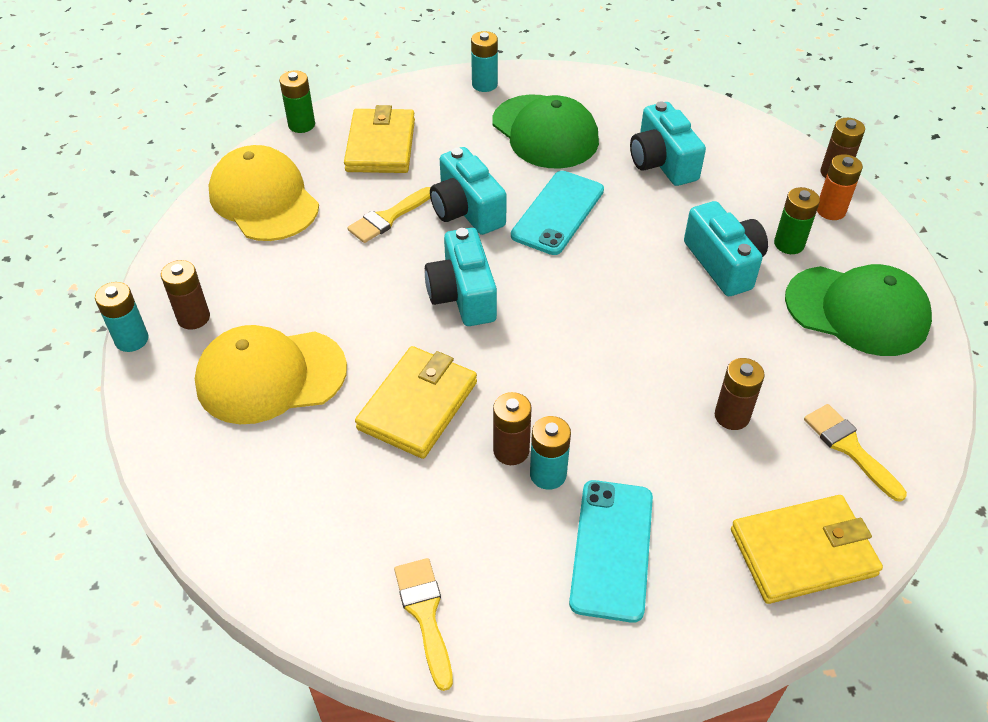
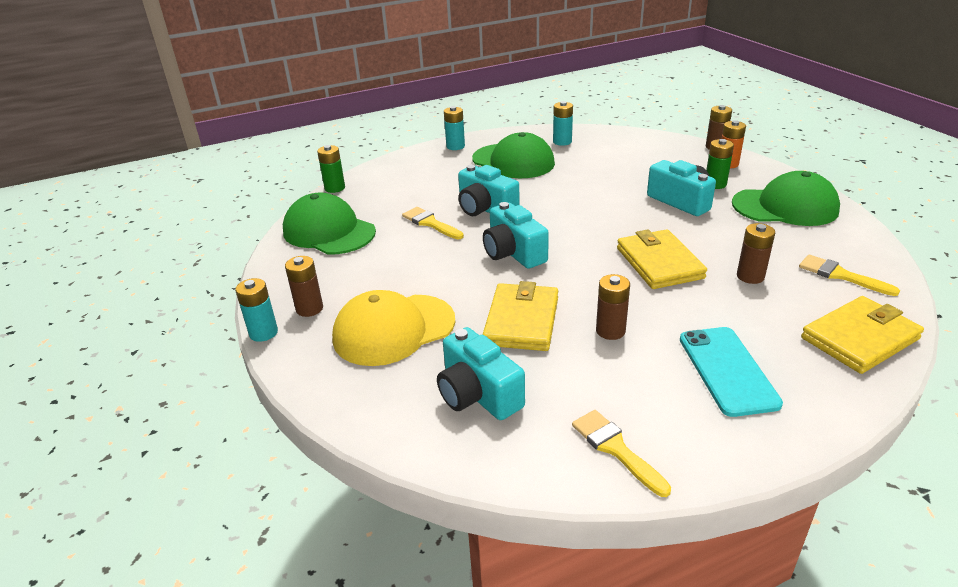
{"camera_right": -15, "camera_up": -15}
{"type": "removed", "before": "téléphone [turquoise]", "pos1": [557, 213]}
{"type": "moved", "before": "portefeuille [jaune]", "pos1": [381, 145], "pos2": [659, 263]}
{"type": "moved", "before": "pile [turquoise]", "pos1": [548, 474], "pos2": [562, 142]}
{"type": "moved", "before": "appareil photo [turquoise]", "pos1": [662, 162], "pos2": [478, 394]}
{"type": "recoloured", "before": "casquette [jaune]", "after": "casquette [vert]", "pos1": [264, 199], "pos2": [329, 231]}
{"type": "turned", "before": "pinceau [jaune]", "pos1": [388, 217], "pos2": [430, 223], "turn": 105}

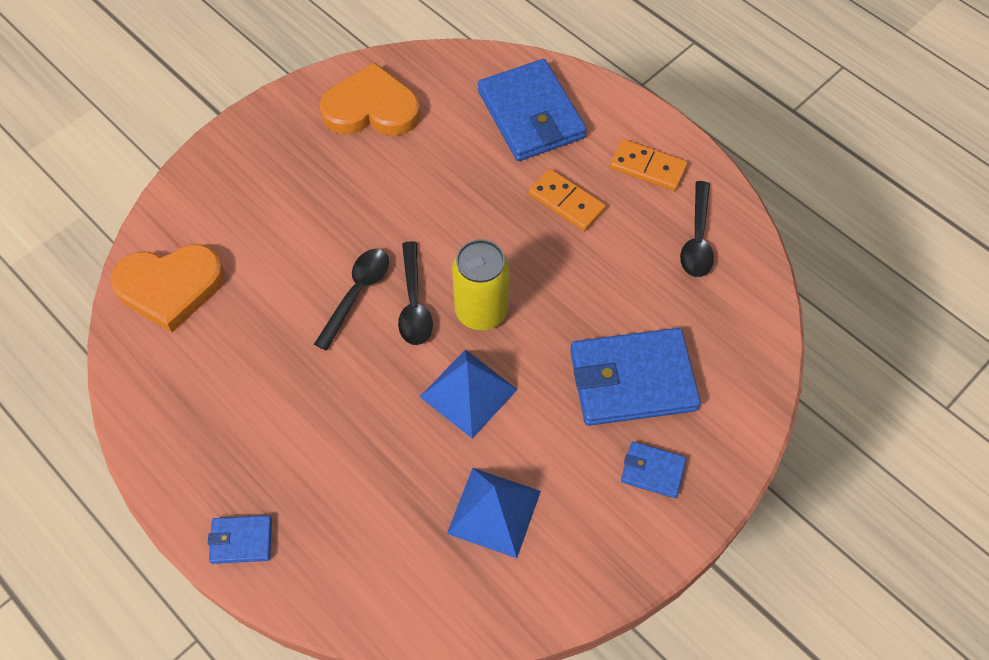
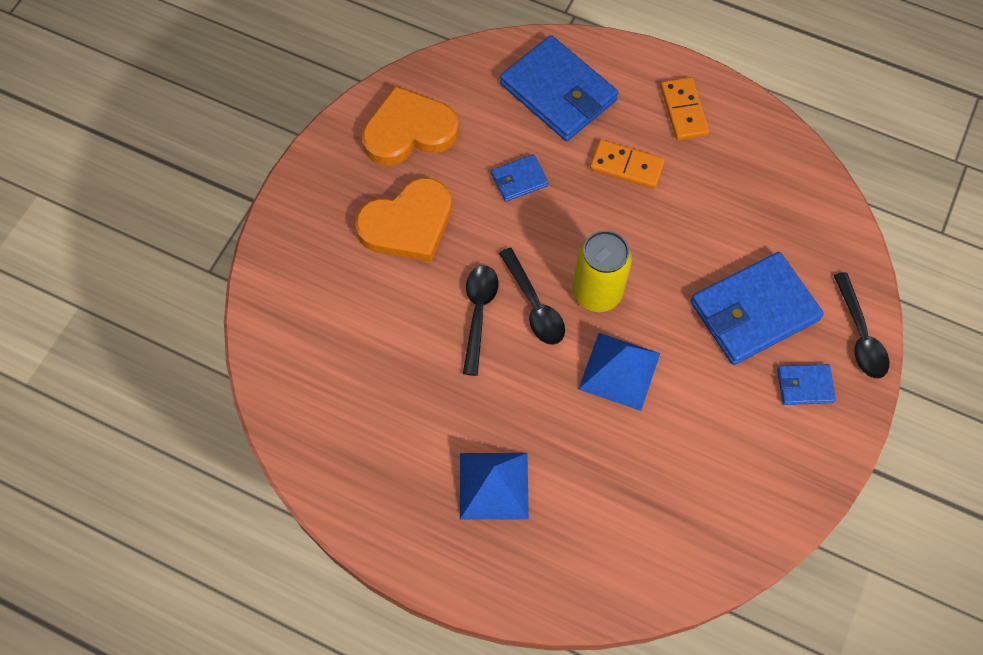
{"camera_right": -20, "camera_up": 5}
{"type": "moved", "before": "cœur [orange]", "pos1": [170, 287], "pos2": [408, 224]}
{"type": "moved", "before": "portefeuille [bleu]", "pos1": [241, 540], "pos2": [519, 180]}
{"type": "moved", "before": "pyramide [bleu]", "pos1": [494, 512], "pos2": [493, 485]}
{"type": "moved", "before": "cuillère [noir]", "pos1": [697, 239], "pos2": [860, 335]}
{"type": "turned", "before": "domino [orange]", "pos1": [648, 167], "pos2": [684, 111], "turn": 75}

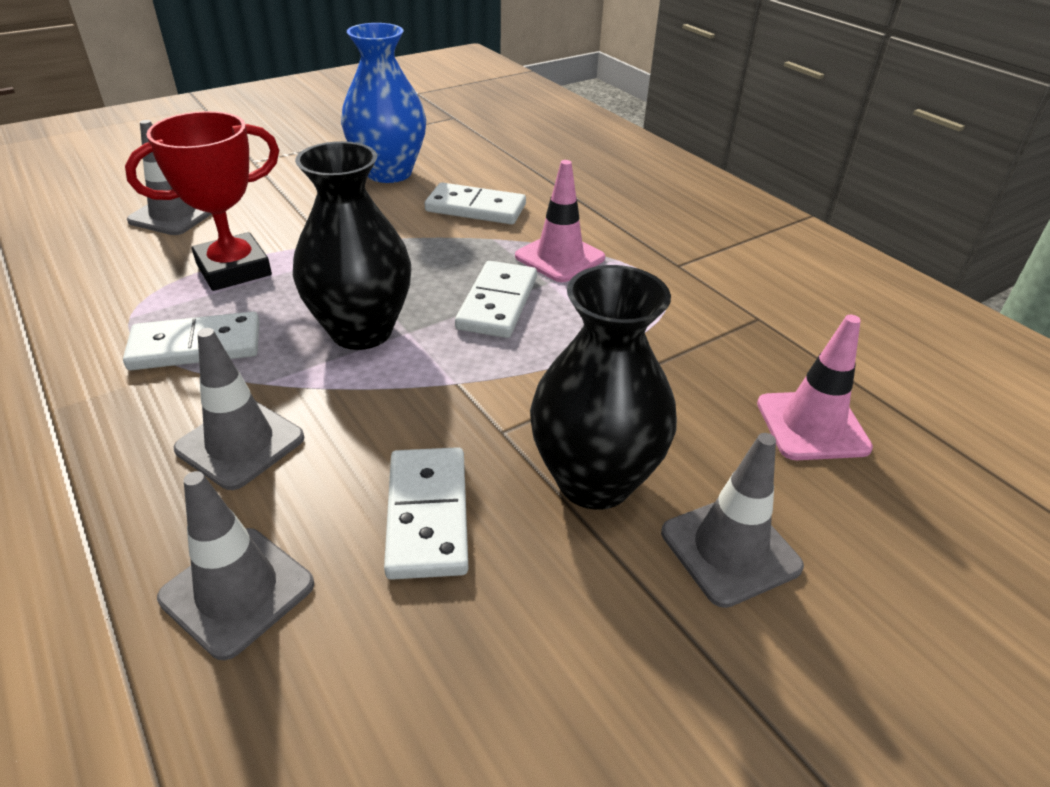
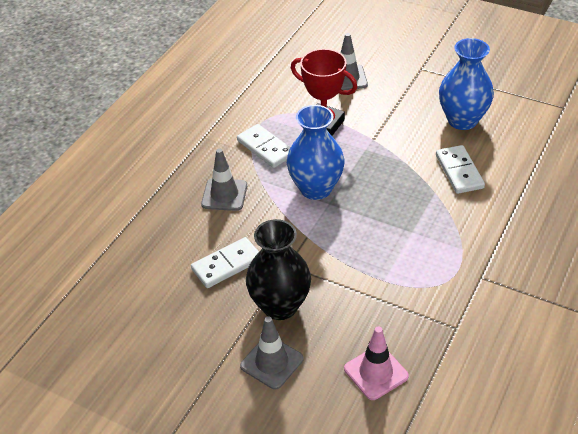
{"camera_right": 65, "camera_up": 5}
{"type": "removed", "before": "cône de chantier [gris]", "pos1": [237, 591]}
{"type": "removed", "before": "domino [blanc]", "pos1": [498, 303]}
{"type": "removed", "before": "cône de chantier [rose]", "pos1": [560, 257]}
{"type": "recoloured", "before": "vase [noir]", "after": "vase [bleu]", "pos1": [361, 331], "pos2": [316, 188]}

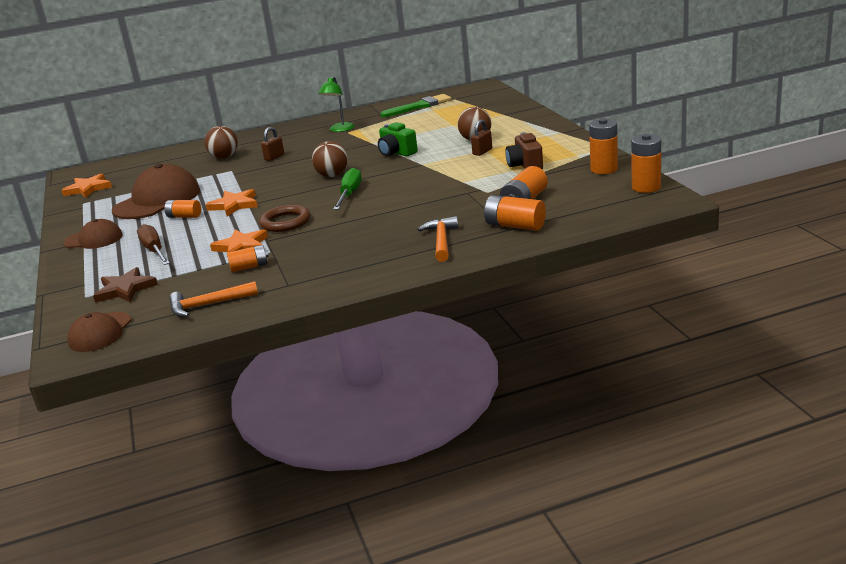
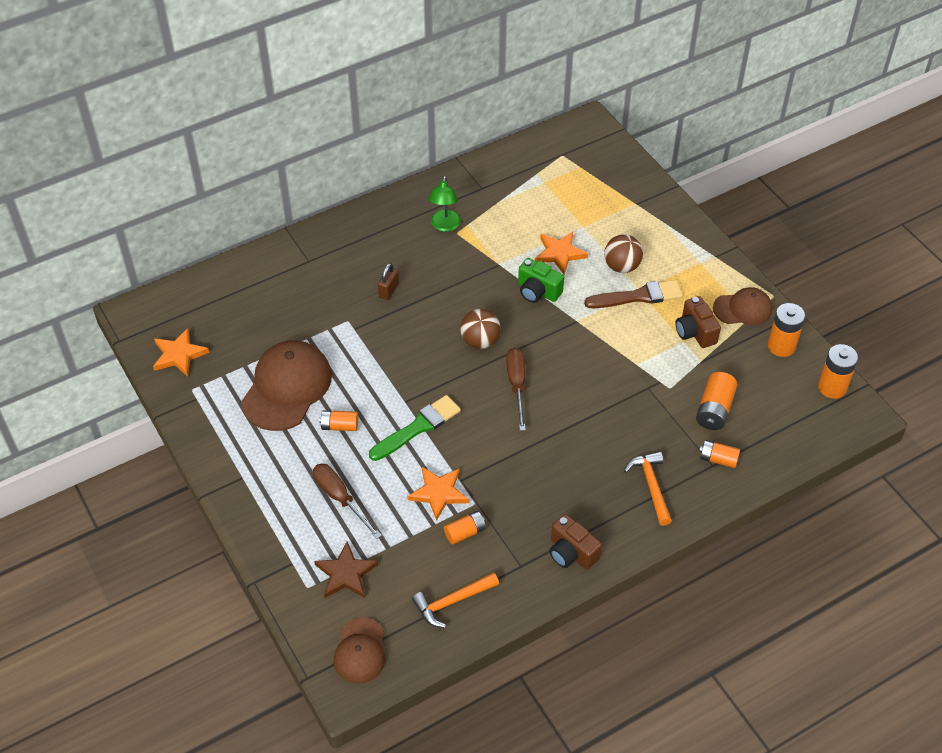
{"camera_right": -15, "camera_up": 25}
{"type": "removed", "before": "balle [marron]", "pos1": [224, 157]}
{"type": "removed", "before": "anneau [marron]", "pos1": [285, 222]}
{"type": "added", "after": "appareil photo [marron]", "pos2": [571, 553]}
{"type": "moved", "before": "casquette [marron]", "pos1": [93, 239], "pos2": [743, 309]}
{"type": "moved", "before": "étoile [orange]", "pos1": [234, 205], "pos2": [559, 253]}
{"type": "moved", "before": "pinceau [vert]", "pos1": [419, 106], "pos2": [418, 427]}
{"type": "replaced", "before": "cadenas [marron]", "after": "pinceau [marron]", "pos1": [482, 152], "pos2": [638, 296]}
{"type": "recoloured", "before": "tournevis [vert]", "after": "tournevis [marron]", "pos1": [349, 194], "pos2": [517, 385]}
{"type": "resized", "before": "pile [orange]", "pos1": [515, 226], "pos2": [718, 459], "scale": 0.66}

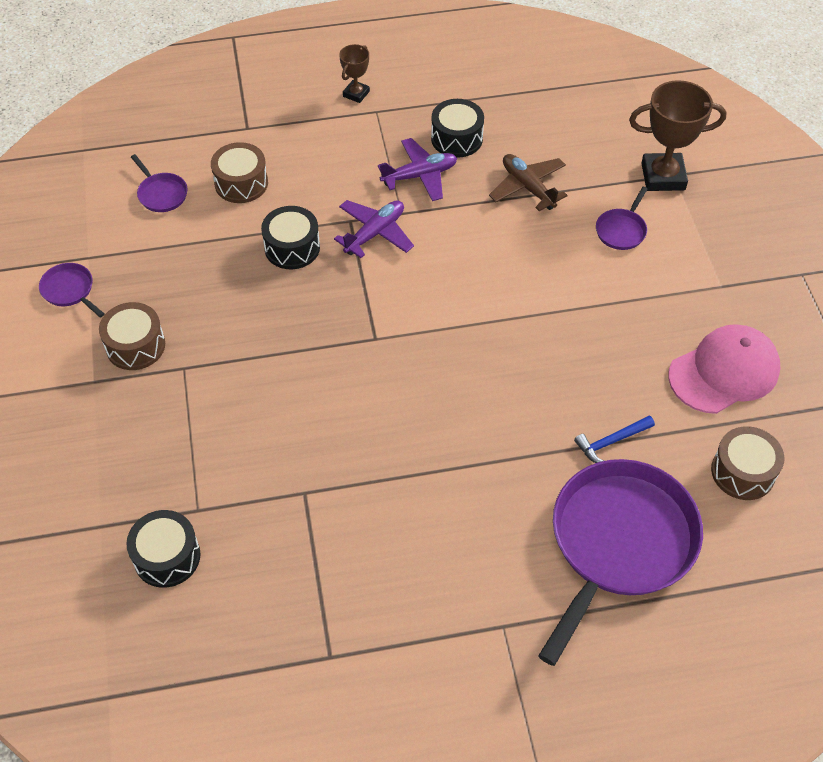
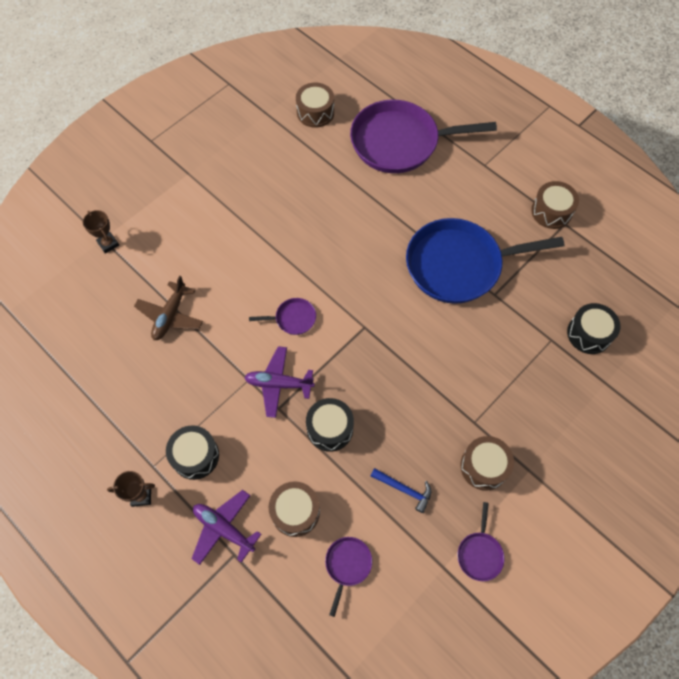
{"camera_right": -125, "camera_up": 10}
{"type": "removed", "before": "casquette [rose]", "pos1": [724, 372]}
{"type": "added", "after": "poêle [bleu]", "pos2": [459, 265]}
{"type": "added", "after": "tambour [marron]", "pos2": [551, 211]}
{"type": "moved", "before": "avion [violet]", "pos1": [419, 176], "pos2": [224, 528]}
{"type": "moved", "before": "tambour [noir]", "pos1": [456, 138], "pos2": [195, 456]}
{"type": "moved", "before": "marteau [bleu]", "pos1": [611, 442], "pos2": [404, 489]}
{"type": "moved", "before": "poêle [violet]", "pos1": [621, 230], "pos2": [293, 318]}
{"type": "resized", "before": "trophée [marron]", "pos1": [663, 176], "pos2": [108, 244], "scale": 0.54}

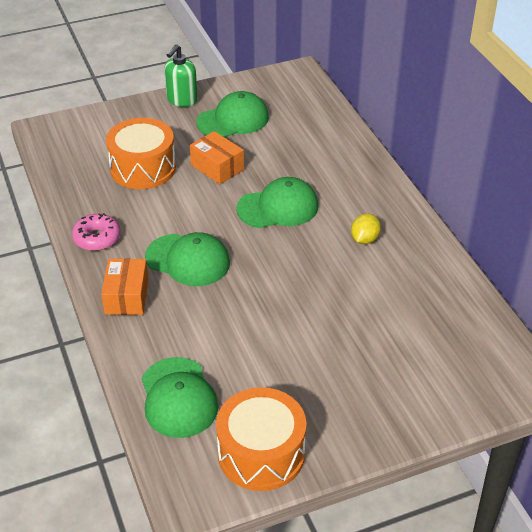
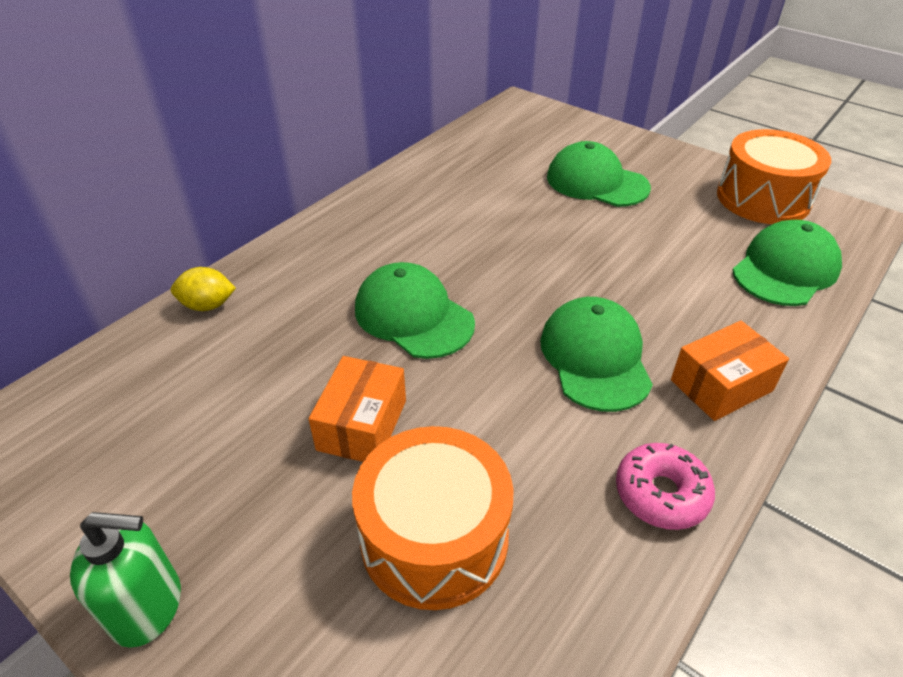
{"camera_right": -120, "camera_up": 0}
{"type": "moved", "before": "casquette [vert]", "pos1": [233, 120], "pos2": [596, 182]}
{"type": "moved", "before": "citron [jaune]", "pos1": [364, 239], "pos2": [208, 305]}

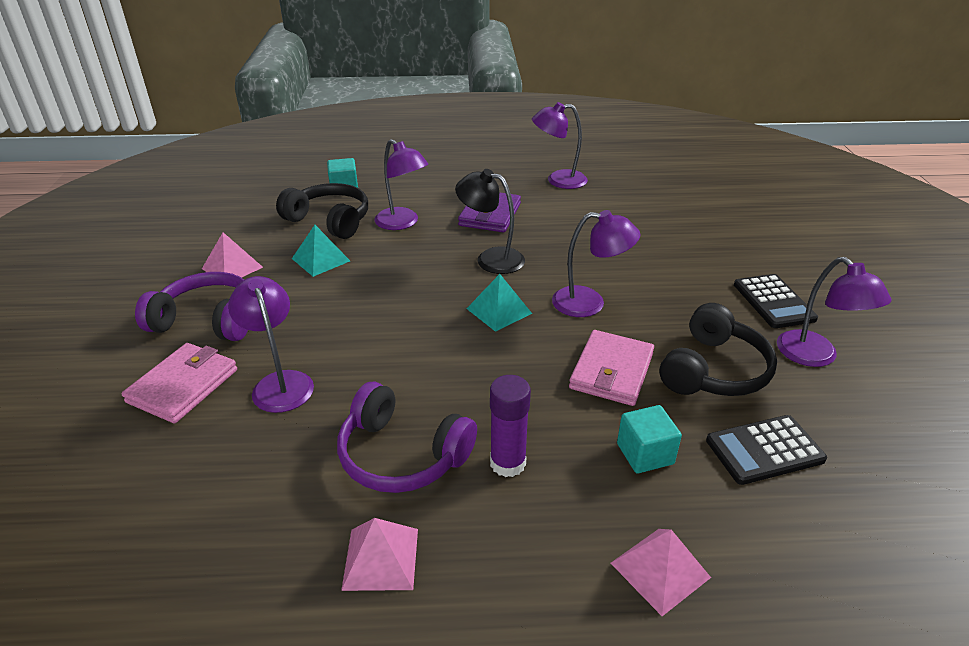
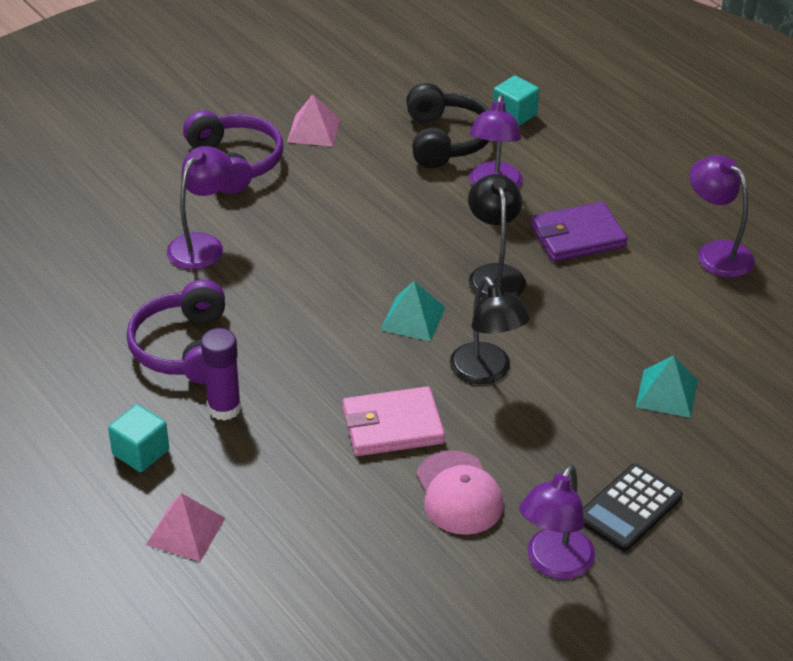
{"camera_right": 55, "camera_up": 5}
{"type": "removed", "before": "portefeuille [rose]", "pos1": [183, 385]}
{"type": "removed", "before": "pyramide [rose]", "pos1": [381, 558]}
{"type": "removed", "before": "calculatrice [noir]", "pos1": [764, 450]}
{"type": "moved", "before": "pyramide [turquoise]", "pos1": [321, 259], "pos2": [667, 393]}
{"type": "moved", "before": "cube [turquoise]", "pos1": [645, 454], "pos2": [141, 452]}
{"type": "replaced", "before": "casque audio [noir]", "after": "casquette [rose]", "pos1": [713, 370], "pos2": [458, 493]}
{"type": "recoloured", "before": "lampe [violet]", "after": "lampe [noir]", "pos1": [589, 303], "pos2": [486, 372]}

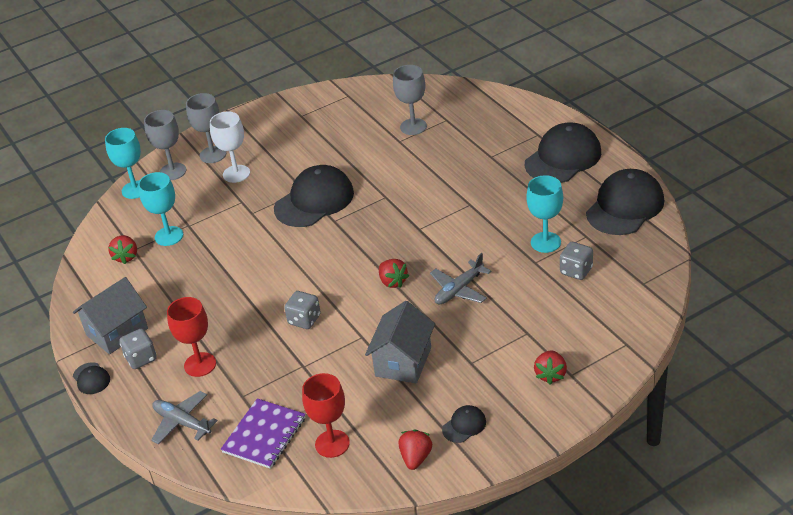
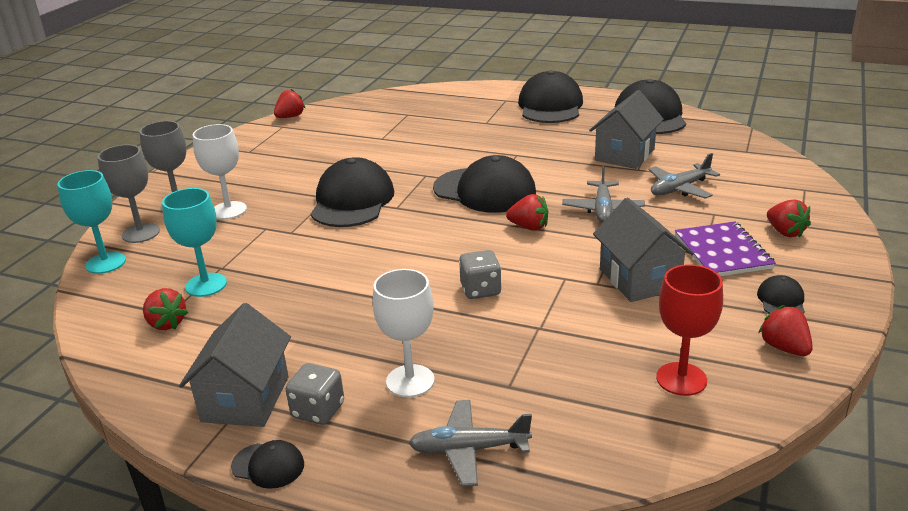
{"camera_right": -40, "camera_up": -10}
{"type": "removed", "before": "verre à pied [gris]", "pos1": [413, 127]}
{"type": "removed", "before": "dé [gris]", "pos1": [576, 271]}
{"type": "added", "after": "fraise [rouge]", "pos2": [290, 117]}
{"type": "added", "after": "casquette [noir]", "pos2": [484, 190]}
{"type": "added", "after": "avion [gris]", "pos2": [679, 189]}
{"type": "moved", "before": "carnet [violet]", "pos1": [264, 435], "pos2": [722, 252]}
{"type": "replaced", "before": "verre à pied [turquoise]", "after": "maison [gris]", "pos1": [545, 242], "pos2": [624, 155]}
{"type": "recoloured", "before": "verre à pied [rouge]", "after": "verre à pied [blanc]", "pos1": [200, 364], "pos2": [410, 381]}

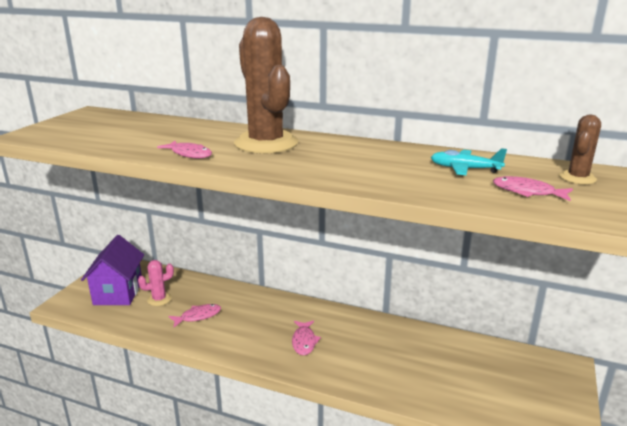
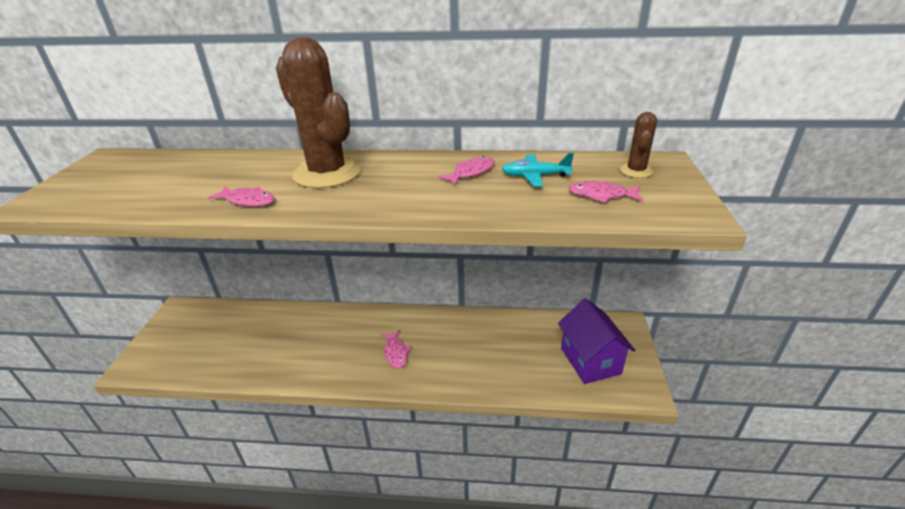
{"camera_right": -15, "camera_up": 10}
{"type": "removed", "before": "cactus [rose]", "pos1": [159, 299]}
{"type": "moved", "before": "maison [violet]", "pos1": [118, 292], "pos2": [590, 361]}
{"type": "moved", "before": "poisson [rose]", "pos1": [198, 316], "pos2": [471, 172]}

